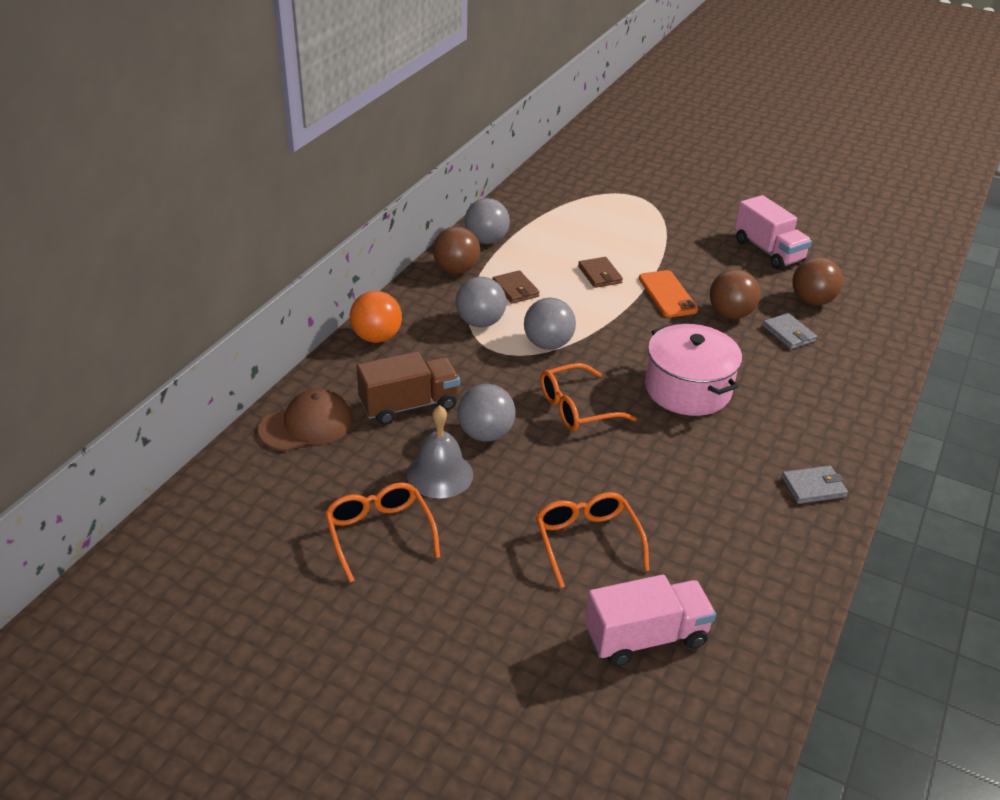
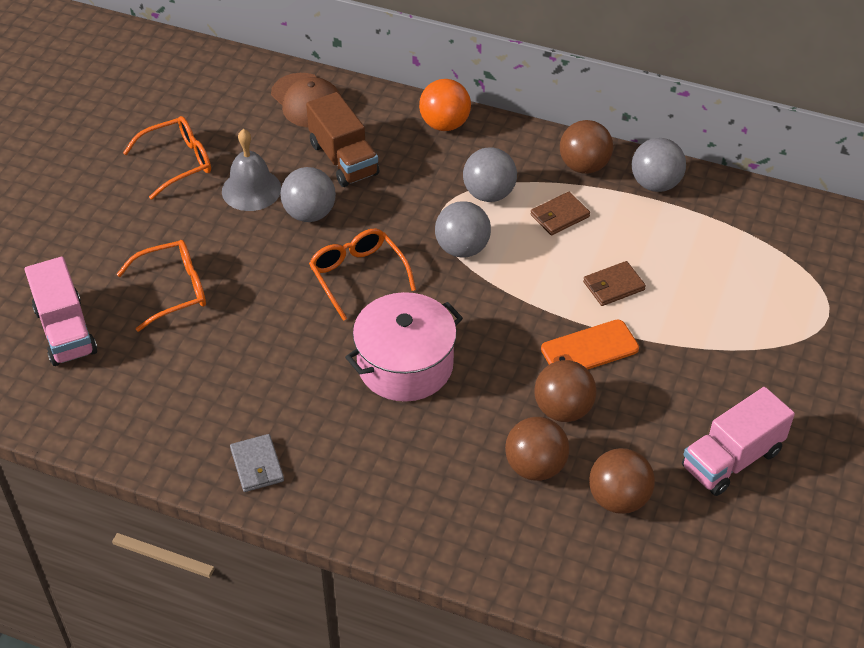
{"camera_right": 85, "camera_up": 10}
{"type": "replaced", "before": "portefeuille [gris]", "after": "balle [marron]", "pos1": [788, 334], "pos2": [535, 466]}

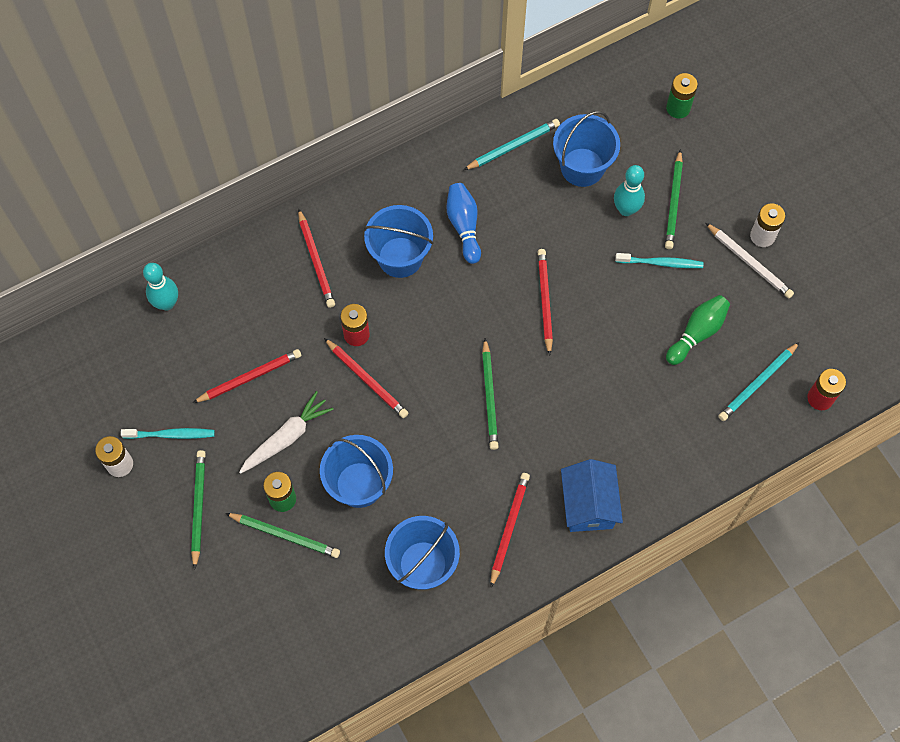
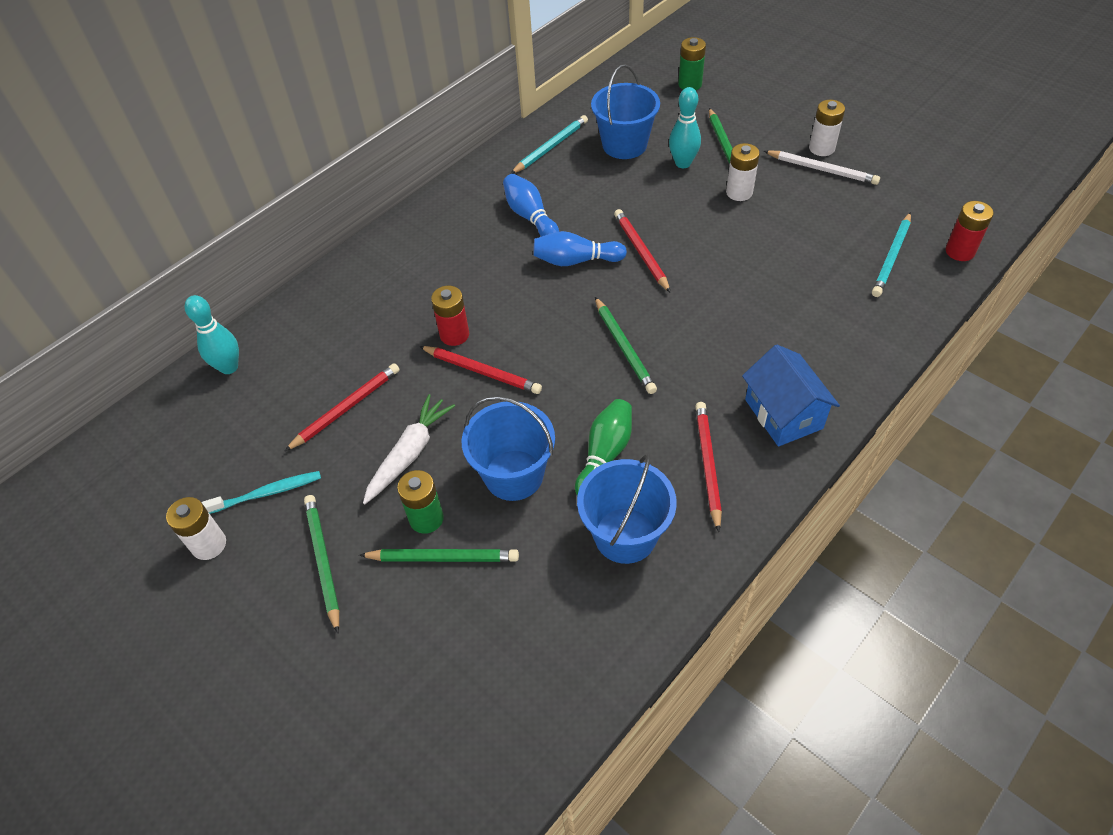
{"camera_right": -15, "camera_up": -15}
{"type": "removed", "before": "crayon [rouge]", "pos1": [316, 261]}
{"type": "removed", "before": "seau [bleu]", "pos1": [400, 257]}
{"type": "added", "after": "quille [bleu]", "pos2": [576, 260]}
{"type": "moved", "before": "quille [vert]", "pos1": [697, 333], "pos2": [604, 455]}
{"type": "replaced", "before": "brosse à dents [turquoise]", "after": "pile [blanc]", "pos1": [661, 263], "pos2": [739, 192]}

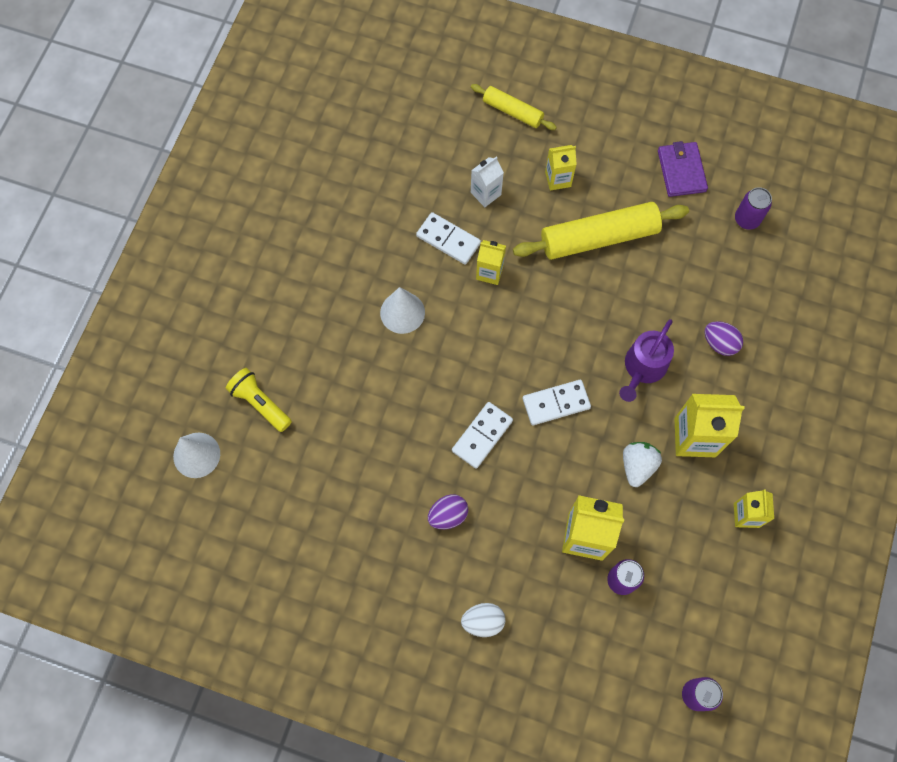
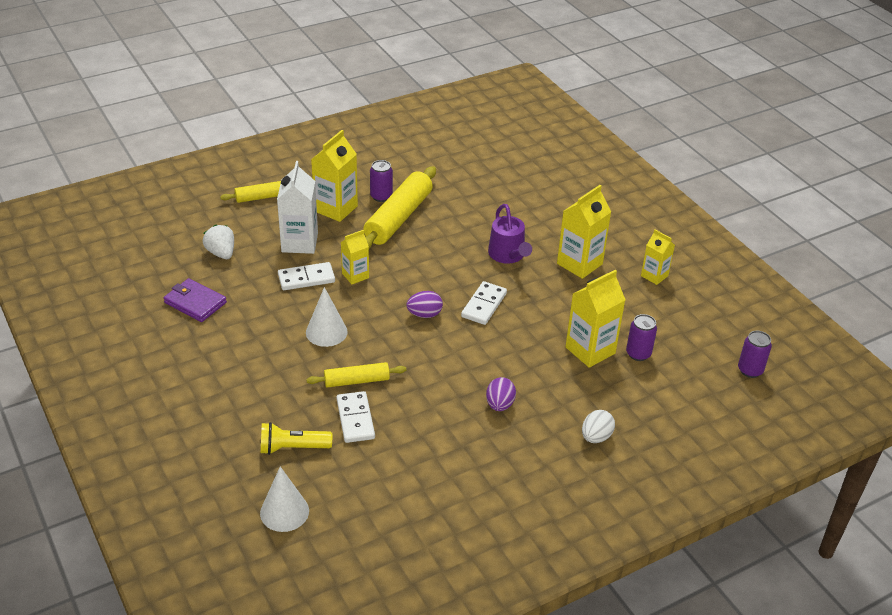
{"camera_right": -50, "camera_up": -30}
{"type": "added", "after": "rouleau à pâtisserie [jaune]", "pos2": [356, 381]}
{"type": "moved", "before": "domino [blanc]", "pos1": [482, 436], "pos2": [355, 419]}
{"type": "moved", "before": "fraise [blanc]", "pos1": [637, 466], "pos2": [221, 253]}
{"type": "moved", "before": "portefeuille [violet]", "pos1": [681, 171], "pos2": [195, 303]}
{"type": "moved", "before": "œuf [violet]", "pos1": [719, 343], "pos2": [424, 314]}
{"type": "moved", "before": "canette [violet]", "pos1": [746, 219], "pos2": [381, 196]}
{"type": "resized", "before": "brique de lait [blanc]", "pos1": [485, 193], "pos2": [299, 243], "scale": 1.67}
{"type": "resized", "before": "brique de lait [jaune]", "pos1": [558, 179], "pos2": [336, 209], "scale": 1.67}

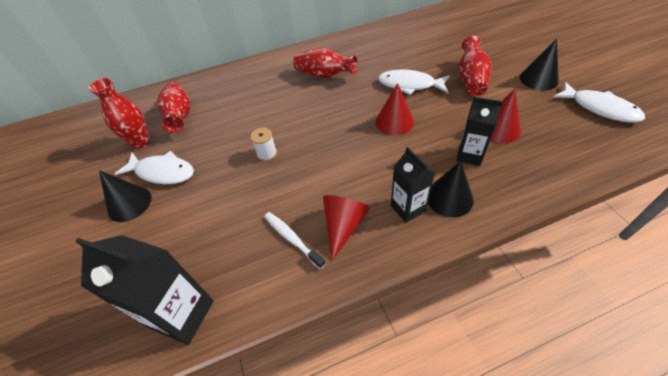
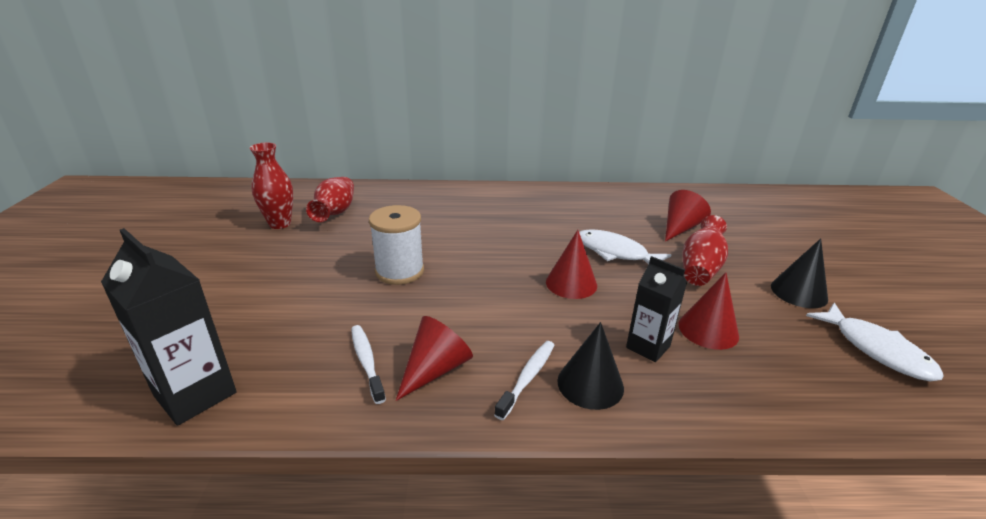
{"camera_right": 15, "camera_up": -20}
{"type": "removed", "before": "cône [noir]", "pos1": [129, 203]}
{"type": "removed", "before": "poisson [blanc]", "pos1": [162, 172]}
{"type": "removed", "before": "vase [rouge]", "pos1": [324, 75]}
{"type": "added", "after": "cône [rouge]", "pos2": [680, 228]}
{"type": "replaced", "before": "brique de lait [noir]", "after": "brosse à dents [blanc]", "pos1": [408, 208], "pos2": [528, 377]}
{"type": "resized", "before": "bobine [blanc]", "pos1": [267, 153], "pos2": [399, 271], "scale": 1.88}

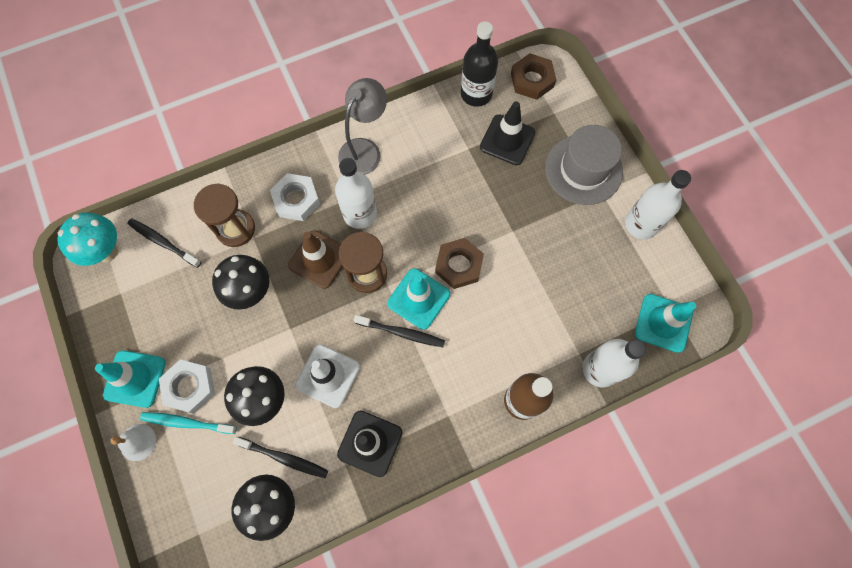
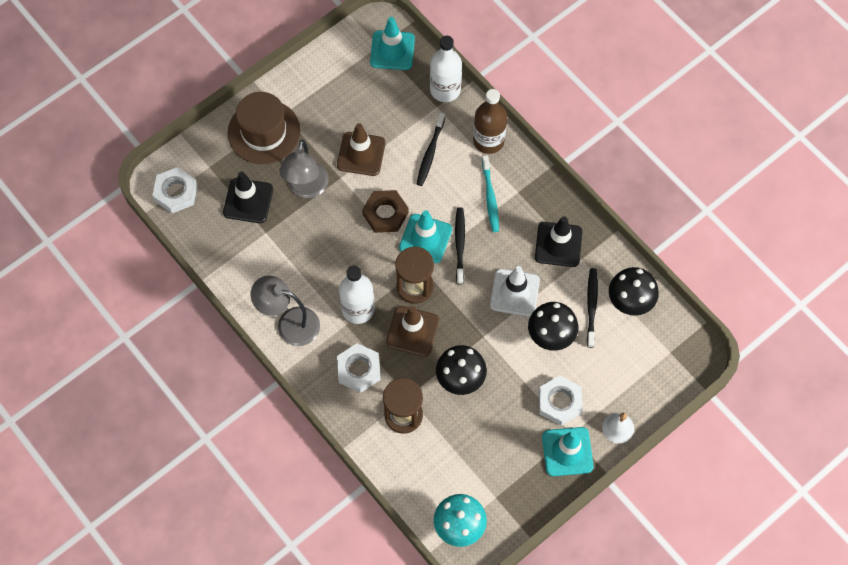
{"camera_right": -105, "camera_up": -5}
{"type": "removed", "before": "bouteille [noir]", "pos1": [476, 94]}
{"type": "removed", "before": "bouteille [blanc]", "pos1": [641, 224]}
{"type": "added", "after": "lampe [gris]", "pos2": [306, 188]}
{"type": "added", "after": "cône de chantier [marron]", "pos2": [361, 154]}
{"type": "moved", "before": "brosse à dents [noir]", "pos1": [163, 242], "pos2": [430, 153]}
{"type": "moved", "before": "brosse à dents [turquoise]", "pos1": [187, 422], "pos2": [490, 197]}
{"type": "recoloured", "before": "écrou [marron]", "after": "écrou [blanc]", "pos1": [532, 80], "pos2": [176, 192]}
{"type": "recoloured", "before": "chapeau [gris]", "after": "chapeau [marron]", "pos1": [583, 169], "pos2": [264, 132]}

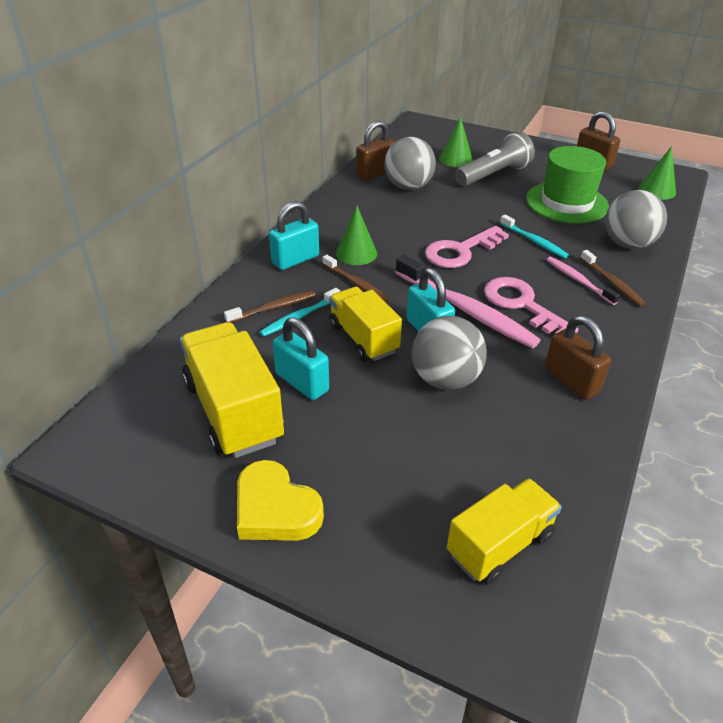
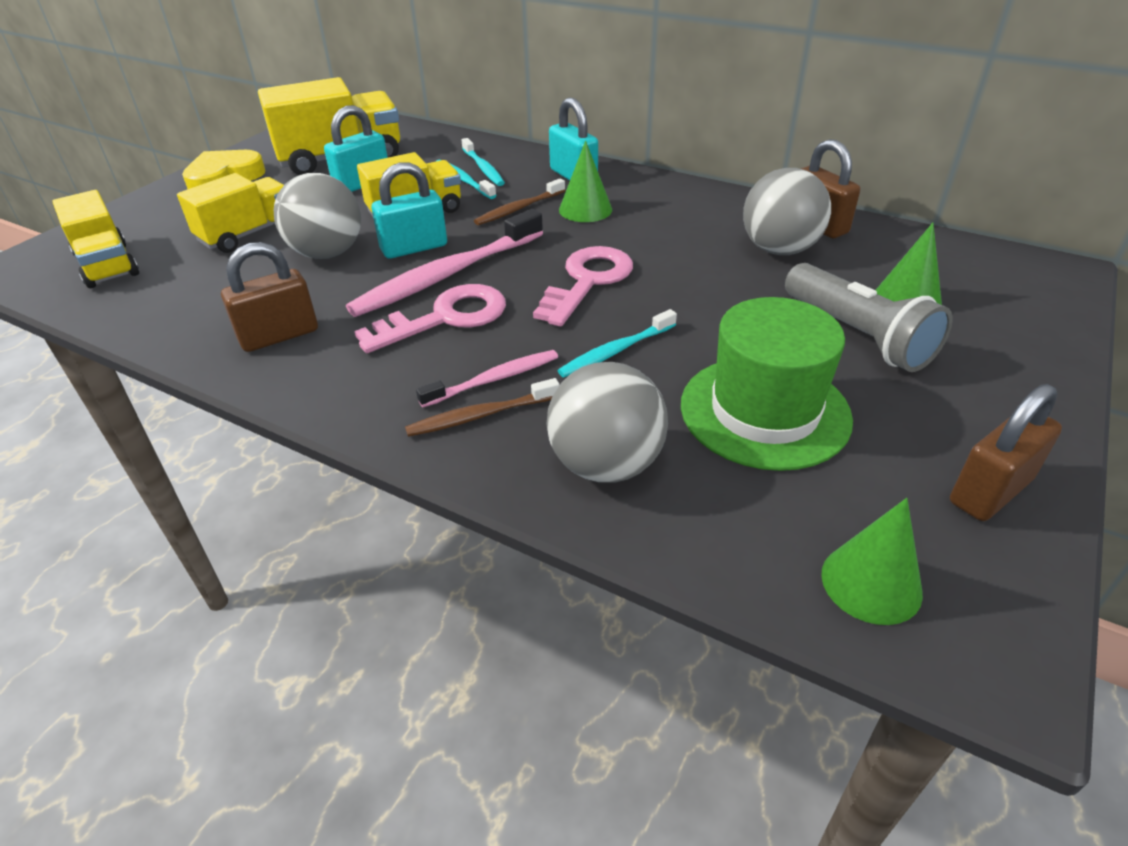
{"camera_right": 95, "camera_up": 0}
{"type": "added", "after": "camion [jaune]", "pos2": [248, 234]}
{"type": "recoloured", "before": "brosse à dents [marron]", "after": "brosse à dents [turquoise]", "pos1": [273, 308], "pos2": [483, 168]}
{"type": "turned", "before": "clé [rose]", "pos1": [460, 251], "pos2": [587, 281], "turn": 60}

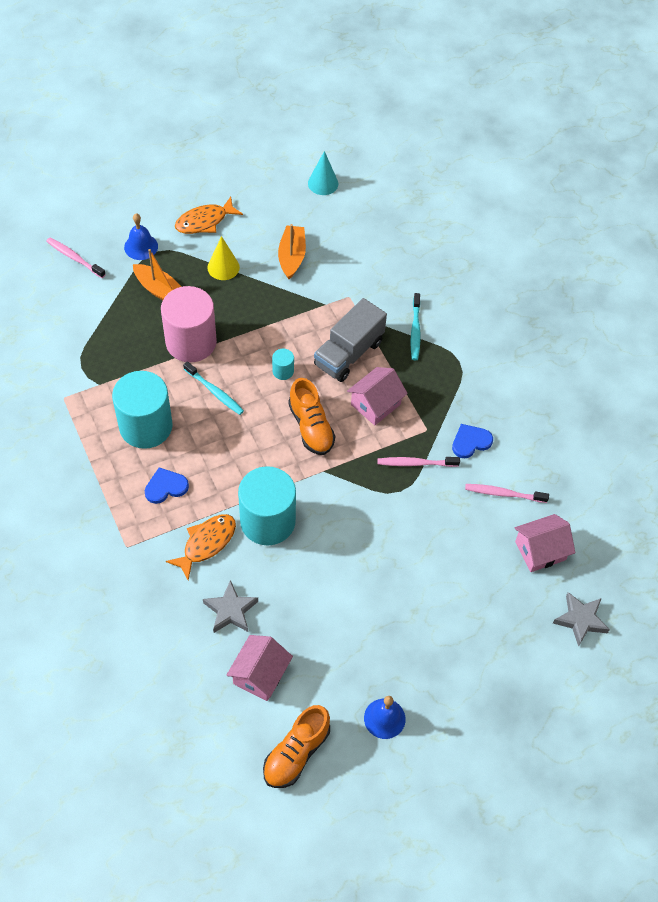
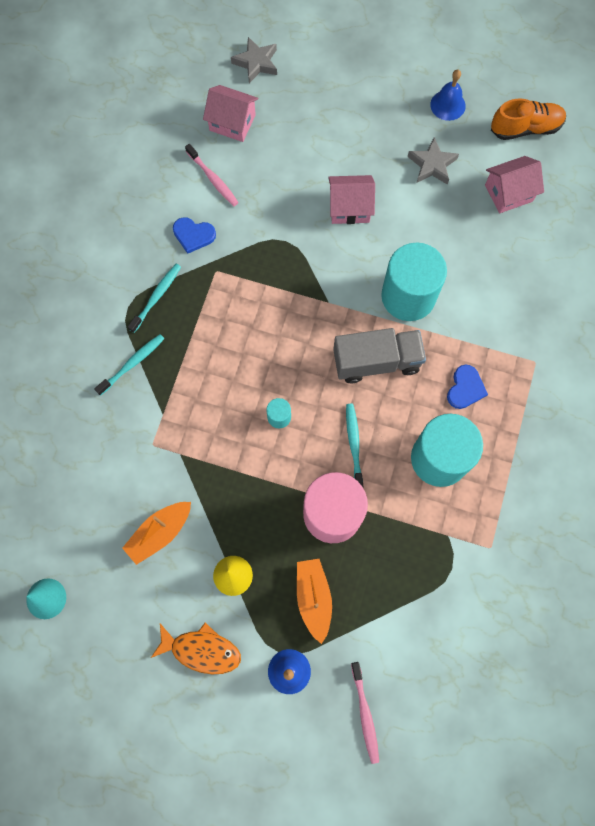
{"camera_right": -135, "camera_up": 15}
{"type": "removed", "before": "poisson [orange]", "pos1": [206, 543]}
{"type": "removed", "before": "chaussure [orange]", "pos1": [311, 427]}
{"type": "removed", "before": "brosse à dents [rose]", "pos1": [415, 463]}
{"type": "added", "after": "brosse à dents [turquoise]", "pos2": [156, 297]}
{"type": "moved", "before": "étoile [gris]", "pos1": [230, 610], "pos2": [432, 165]}
{"type": "moved", "before": "camion [gris]", "pos1": [348, 353], "pos2": [376, 362]}
{"type": "moved", "before": "maison [rose]", "pos1": [375, 404], "pos2": [349, 208]}
{"type": "turned", "before": "cœur [bleu]", "pos1": [166, 487], "pos2": [465, 388], "turn": -90}

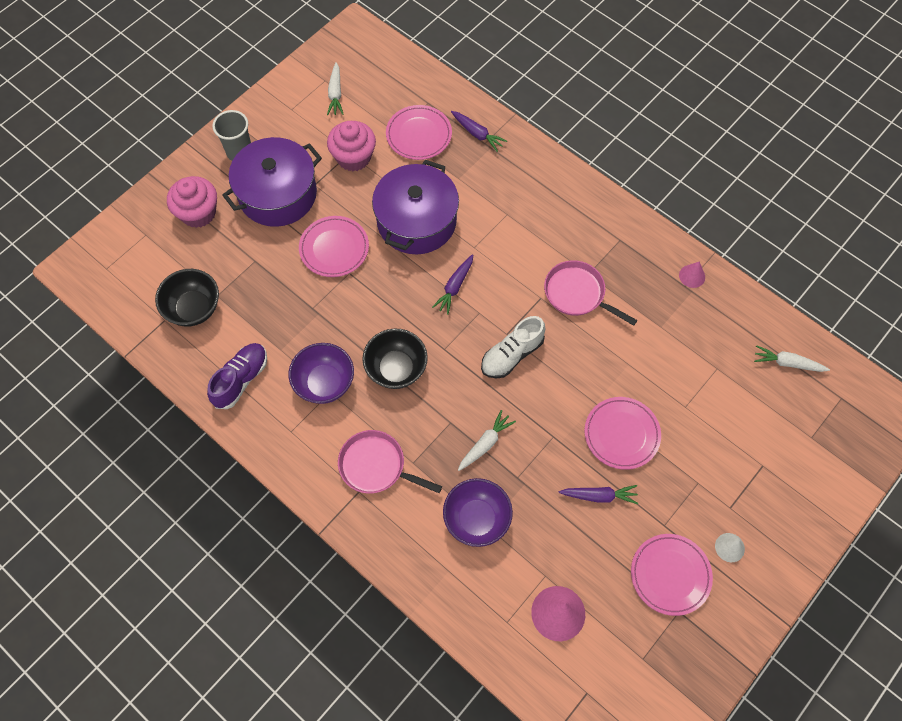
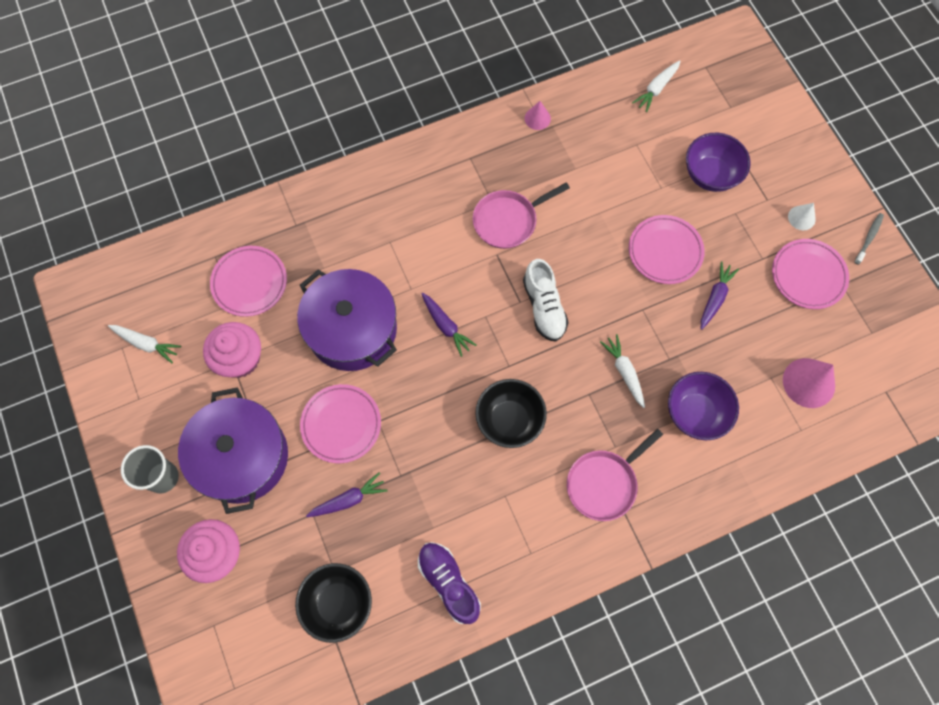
{"camera_right": -65, "camera_up": 5}
{"type": "added", "after": "brosse à dents [gris]", "pos2": [869, 238]}
{"type": "moved", "before": "bol [violet]", "pos1": [324, 383], "pos2": [710, 175]}
{"type": "moved", "before": "carotte [violet]", "pos1": [477, 134], "pos2": [348, 499]}

